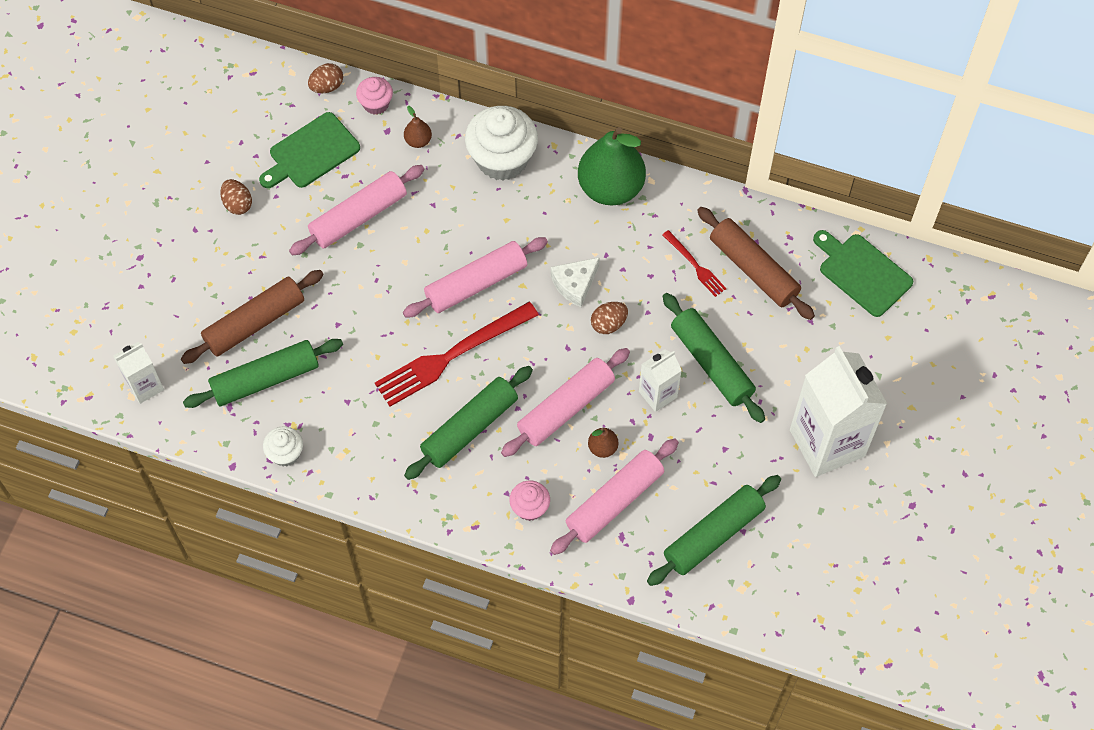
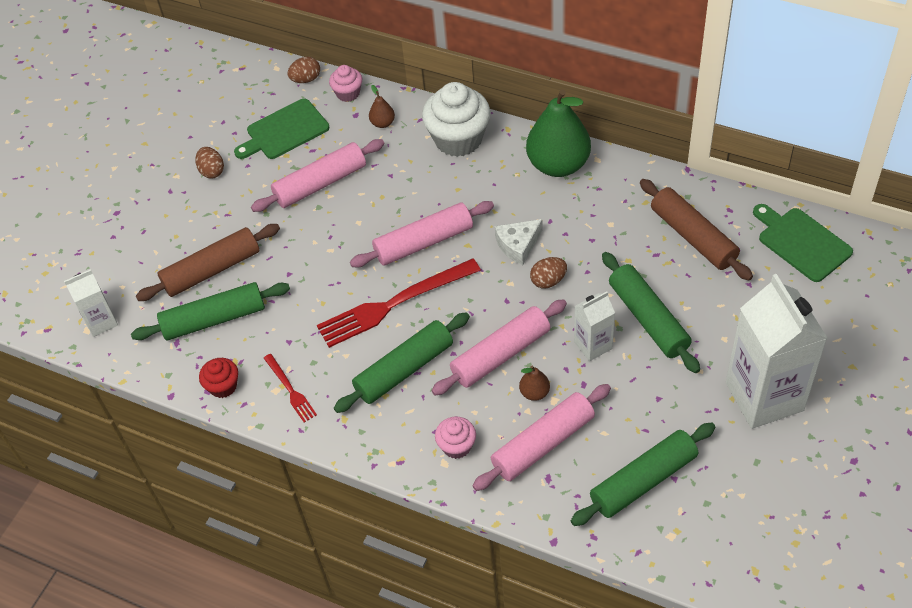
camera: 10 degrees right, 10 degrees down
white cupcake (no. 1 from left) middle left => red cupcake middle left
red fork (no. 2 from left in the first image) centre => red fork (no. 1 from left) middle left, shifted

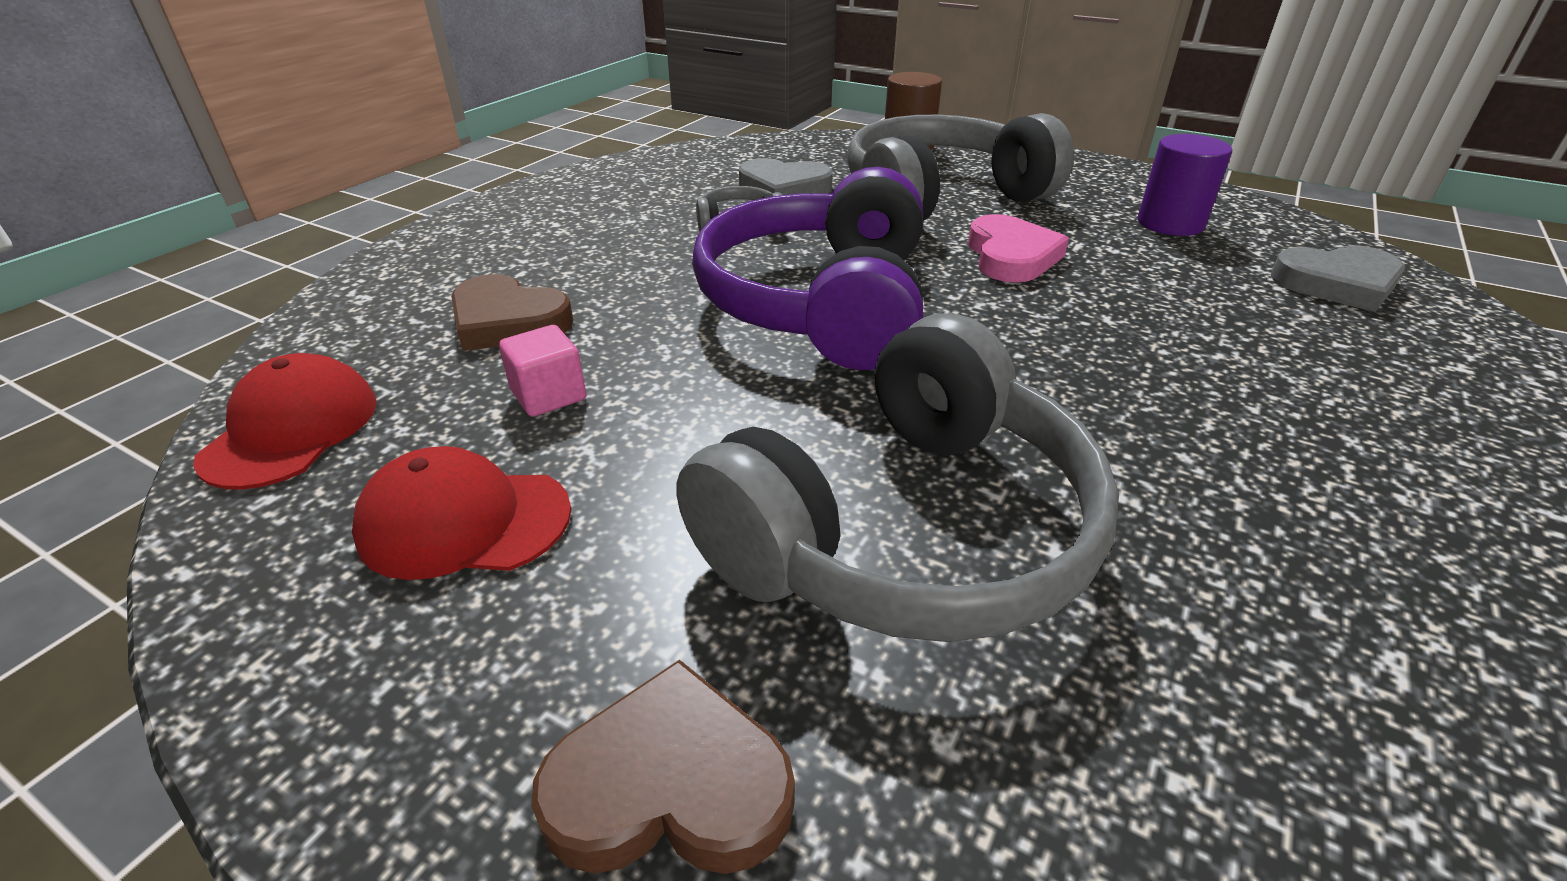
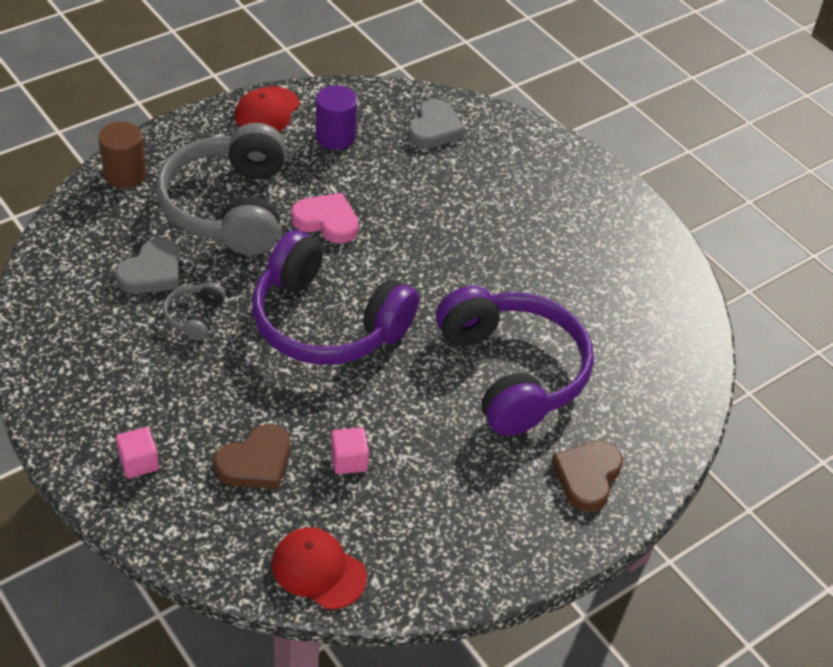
camera: 70 degrees left, 10 degrees up
nothing => pink cube (no. 1 from left) bottom left
red cap (no. 2 from left in the first image) middle left => red cap (no. 1 from left) top left, shifted
grey headphones (no. 2 from left) centre => purple headphones (no. 2 from left) centre

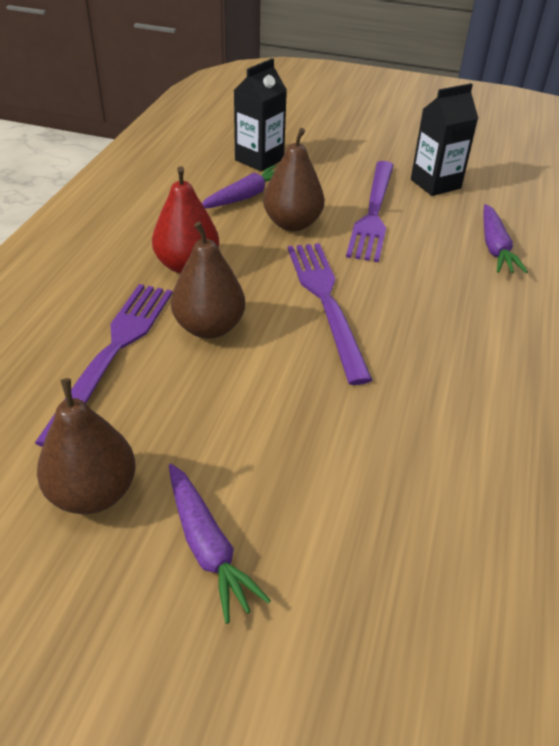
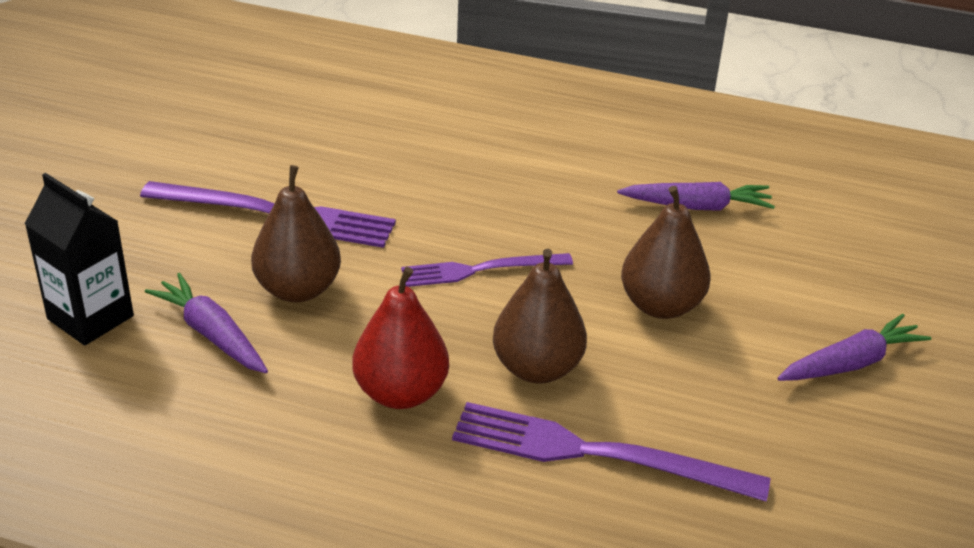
camera: 90 degrees left, 5 degrees down
purple fork (no. 2 from left) centre, x0.64
purple carrot (no. 3 from left in the first image) top right => purple carrot (no. 2 from left) middle right, shifted
brown pear (no. 1 from left in the first image) middle left => brown pear (no. 3 from left) middle right, shifted
black carton (no. 2 from left) top right => nothing

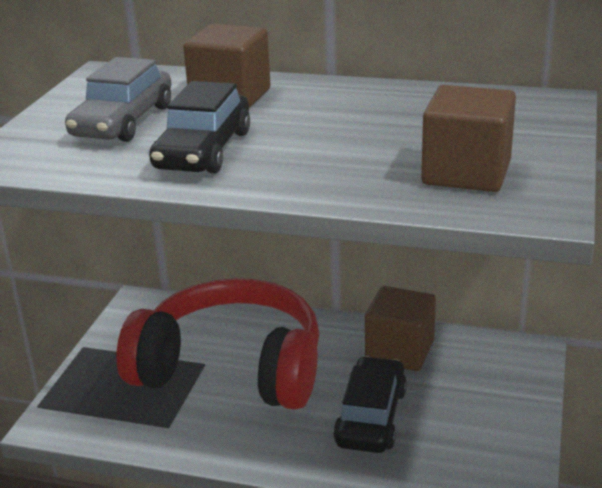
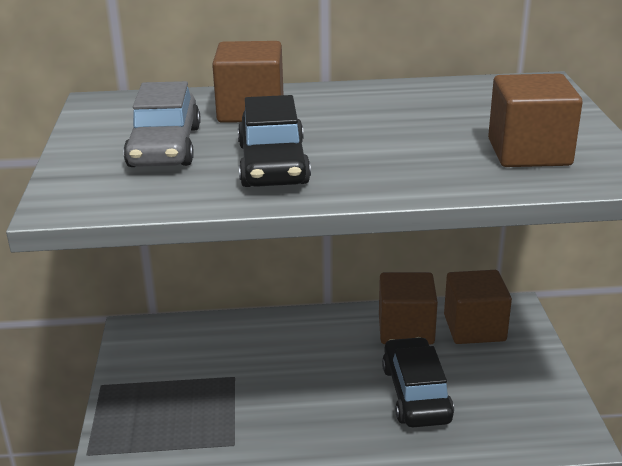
camera: 20 degrees left, 0 degrees up
nothing => brown cube (no. 3 from left) middle right
red headphones bottom centre => nothing

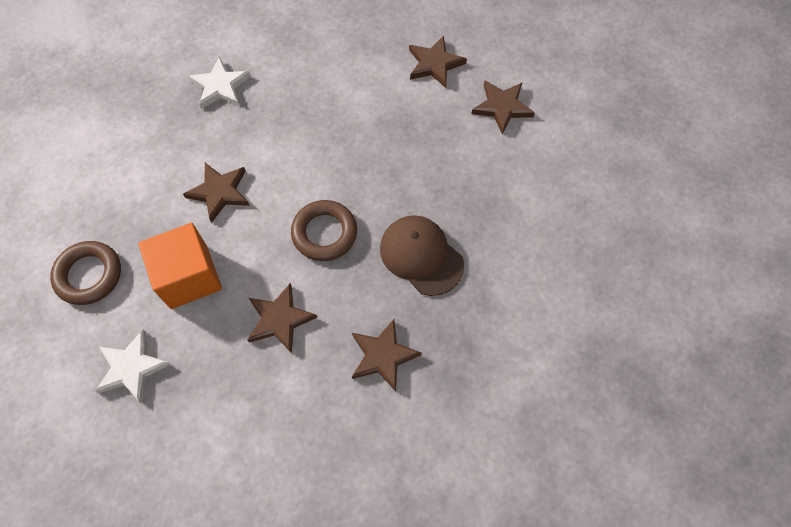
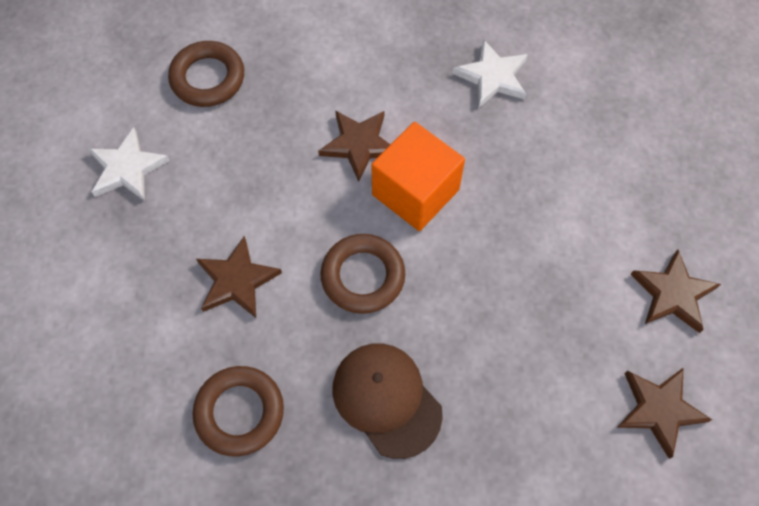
camera: 65 degrees right, 0 degrees up
brown star (no. 3 from left) bottom centre => brown ring (no. 2 from left) bottom left
brown cap centre => brown cap bottom centre, 60 degrees counterclockwise
orange cube middle left => orange cube centre, shifted

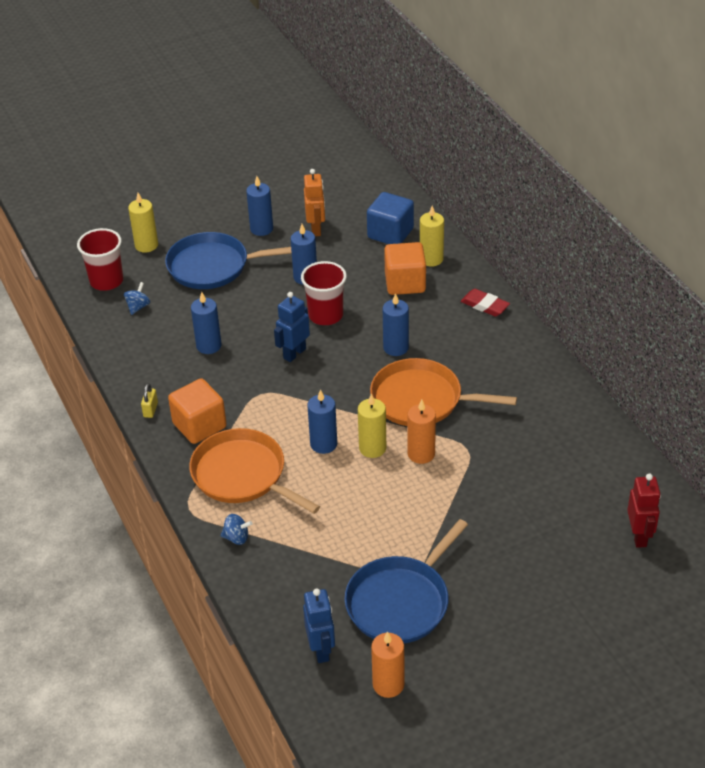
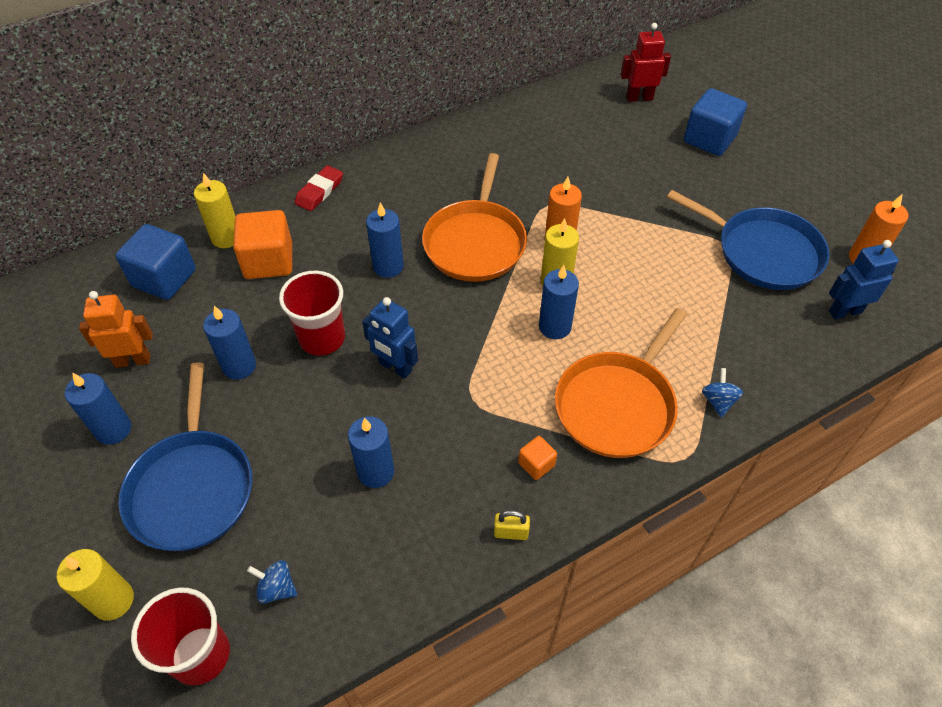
camera: 95 degrees left, 10 degrees up
orange cube (no. 1 from left in the first image) middle left => orange cube (no. 2 from left) centre, x0.49
nothing => blue cube (no. 2 from left) top right

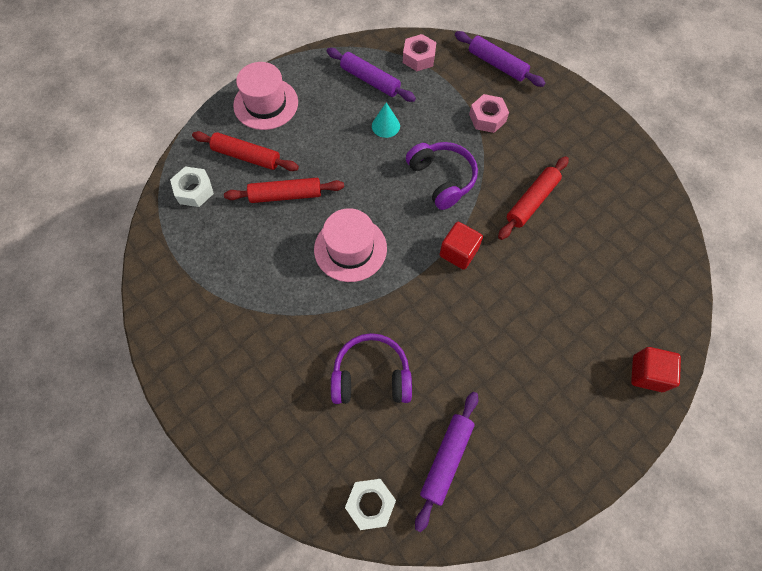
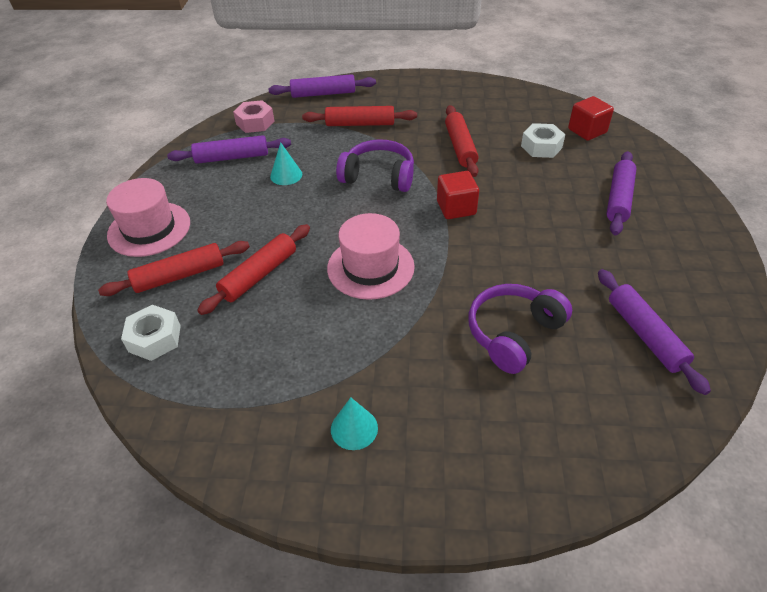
camera: 45 degrees left, 20 degrees down
pink nut (no. 2 from left) top centre => red rolling pin (no. 3 from left) top centre
nothing => turquoise cone (no. 2 from left) bottom centre
white nut (no. 2 from left) bottom centre => white nut (no. 2 from left) top right, shifted
red cube (no. 2 from left) middle right => red cube (no. 2 from left) top right, shifted
nothing => purple rolling pin (no. 3 from left) top right

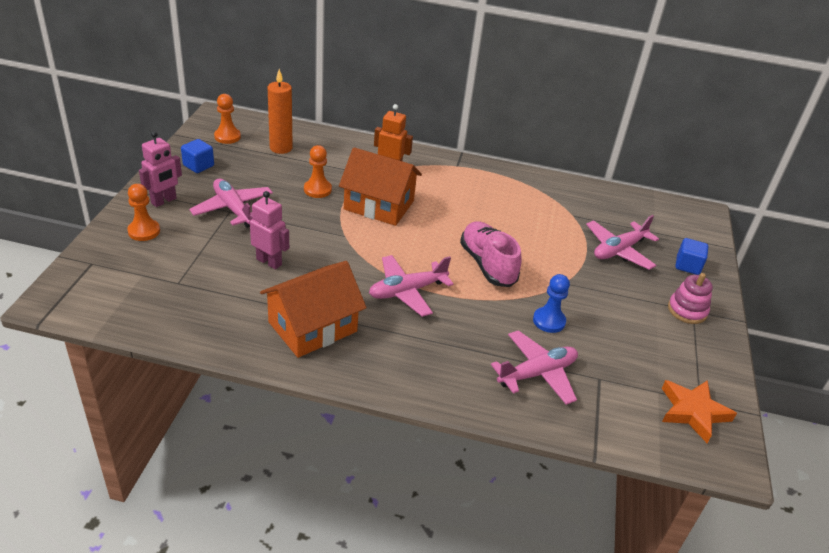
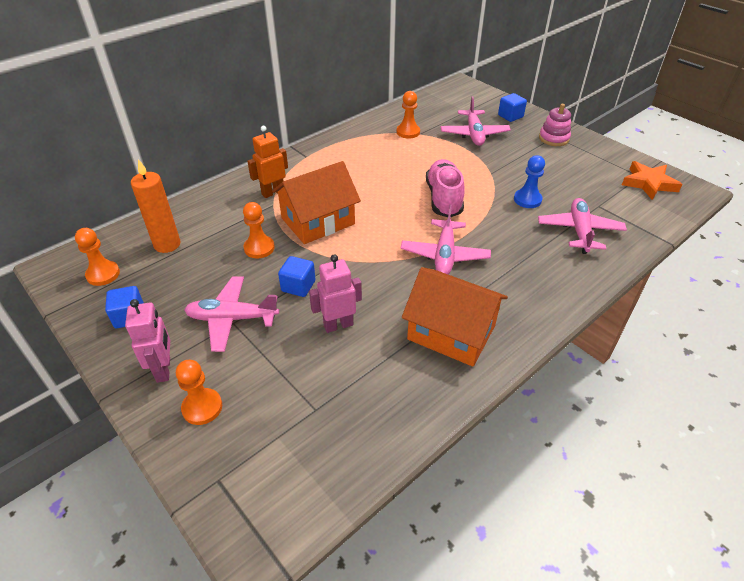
camera: 50 degrees left, 5 degrees up
nothing => blue cube (no. 2 from left) centre
nothing => orange pawn (no. 4 from left) top centre
orange house (no. 1 from left in the first image) centre => orange house (no. 2 from left) centre, 60 degrees counterclockwise
pink shoe centre => pink shoe top centre, 75 degrees clockwise

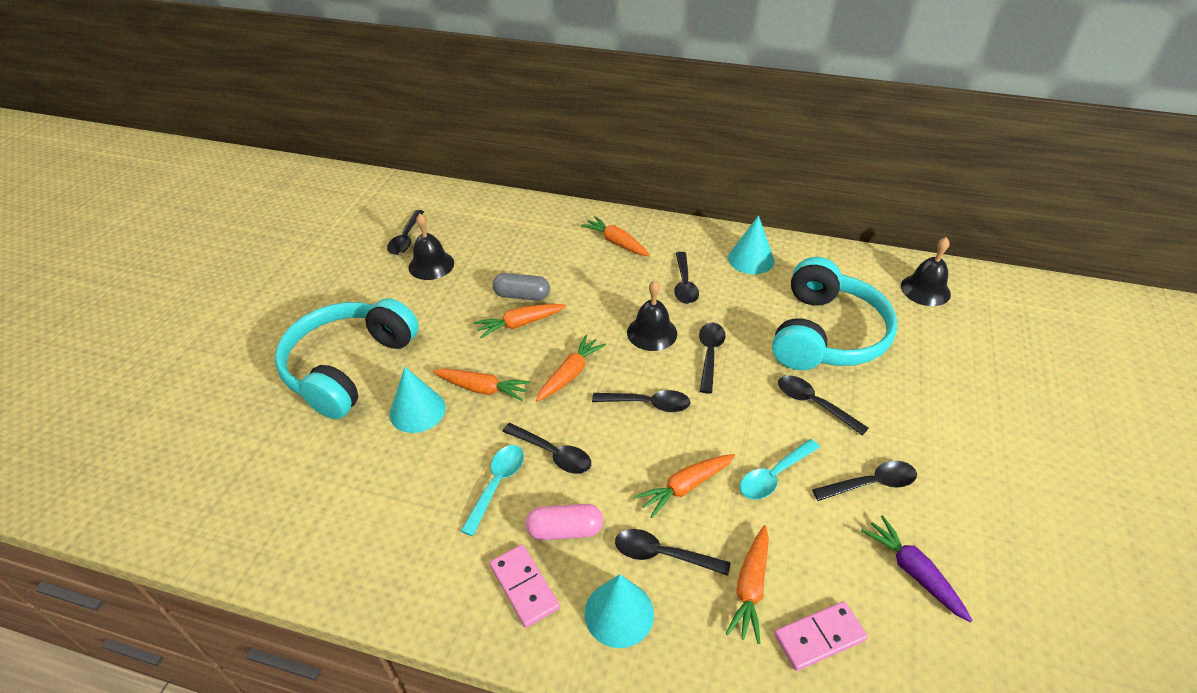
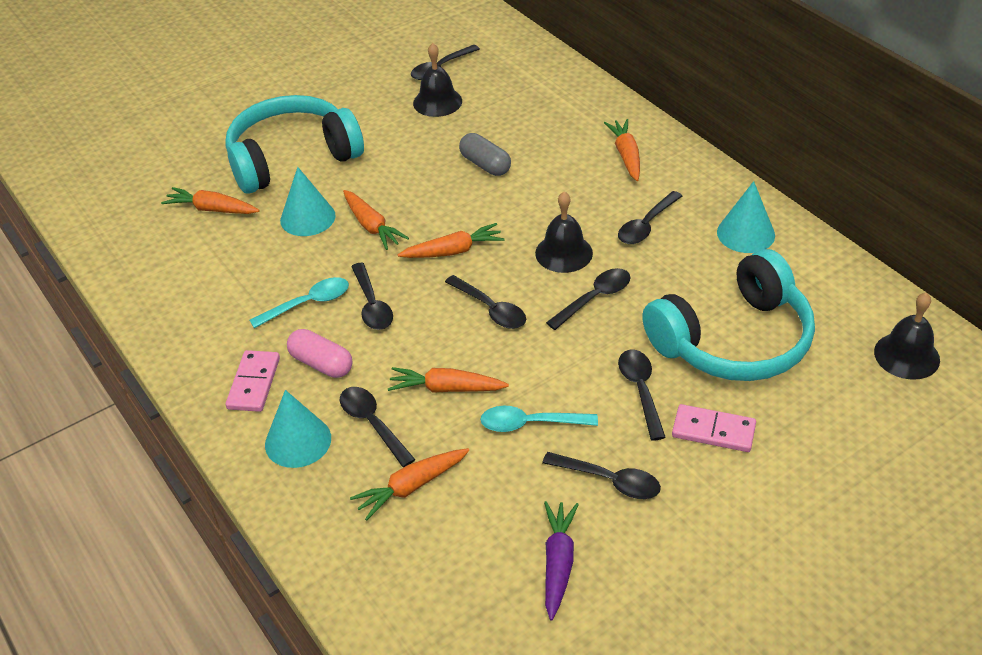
camera: 40 degrees right, 0 degrees up
orange carrot (no. 2 from left in the first image) centre => orange carrot (no. 1 from left) top left, shifted
pink domino (no. 2 from left) bottom right => pink domino (no. 2 from left) middle right, shifted

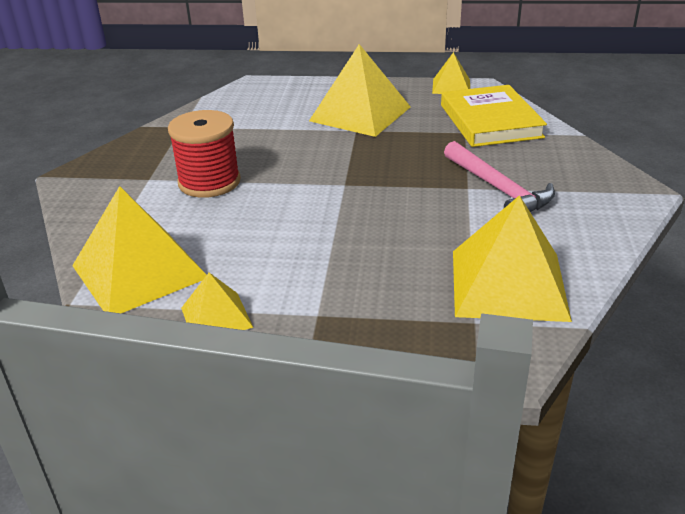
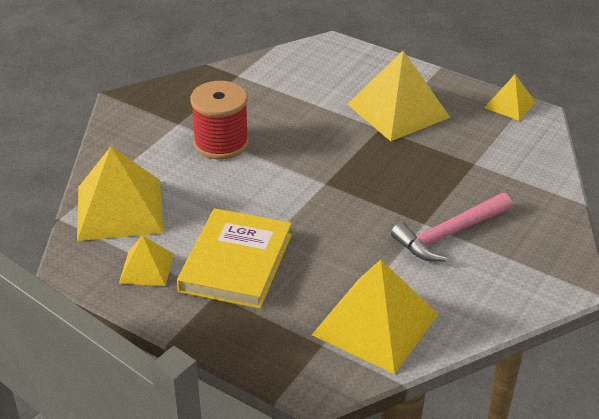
camera: 25 degrees right, 5 degrees up
yellow book top right => yellow book centre, shifted
pink hammer middle right, 60 degrees clockwise

